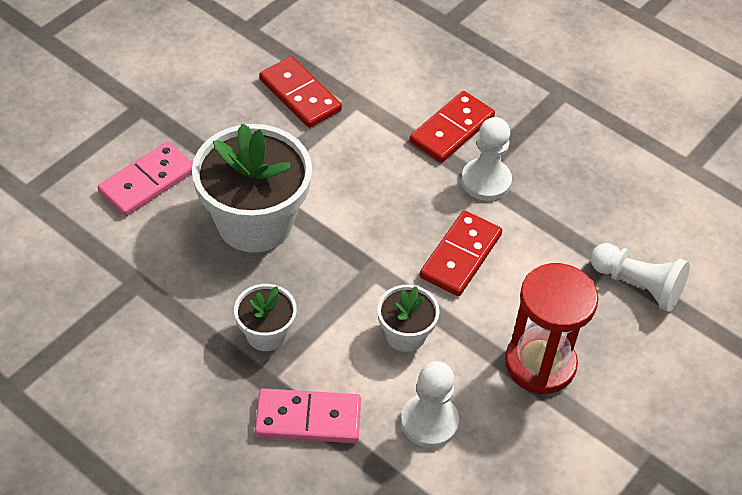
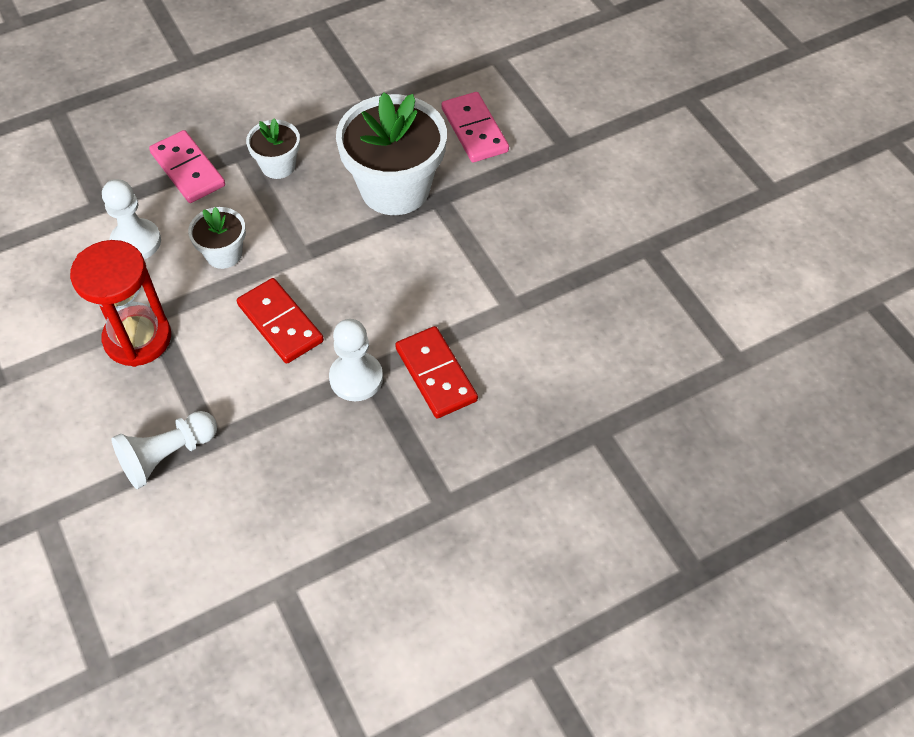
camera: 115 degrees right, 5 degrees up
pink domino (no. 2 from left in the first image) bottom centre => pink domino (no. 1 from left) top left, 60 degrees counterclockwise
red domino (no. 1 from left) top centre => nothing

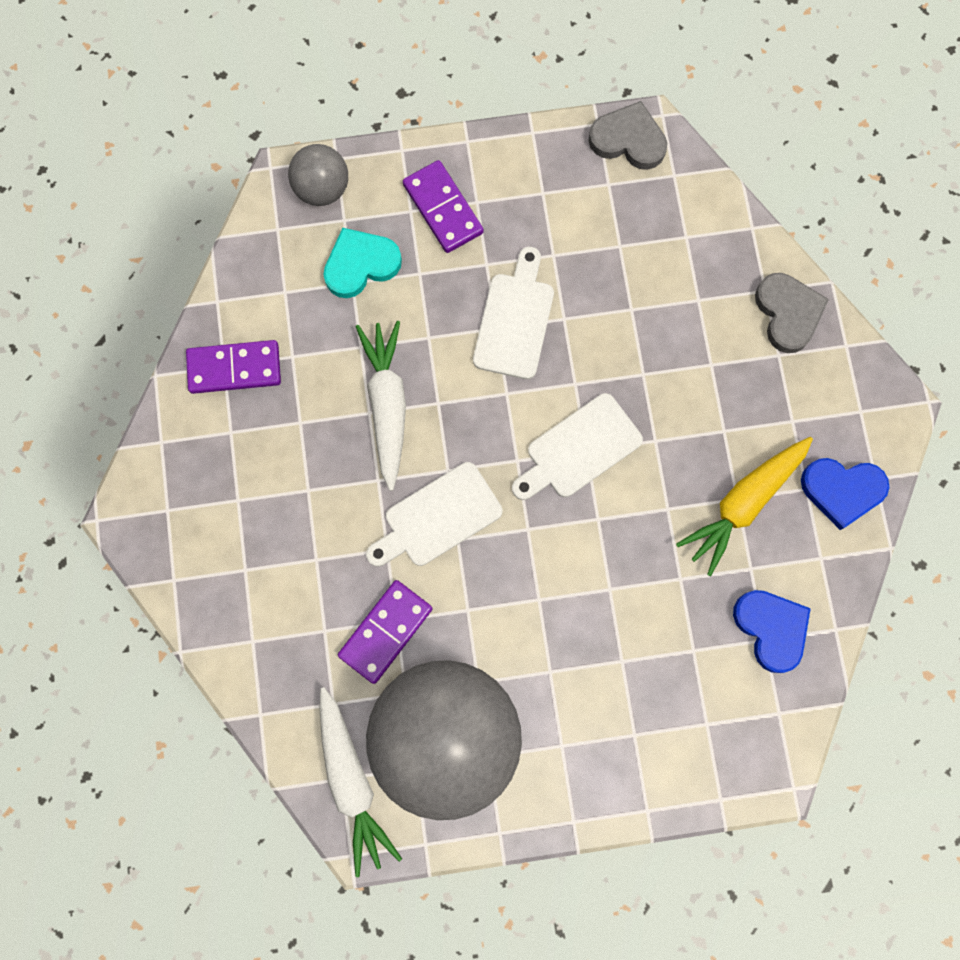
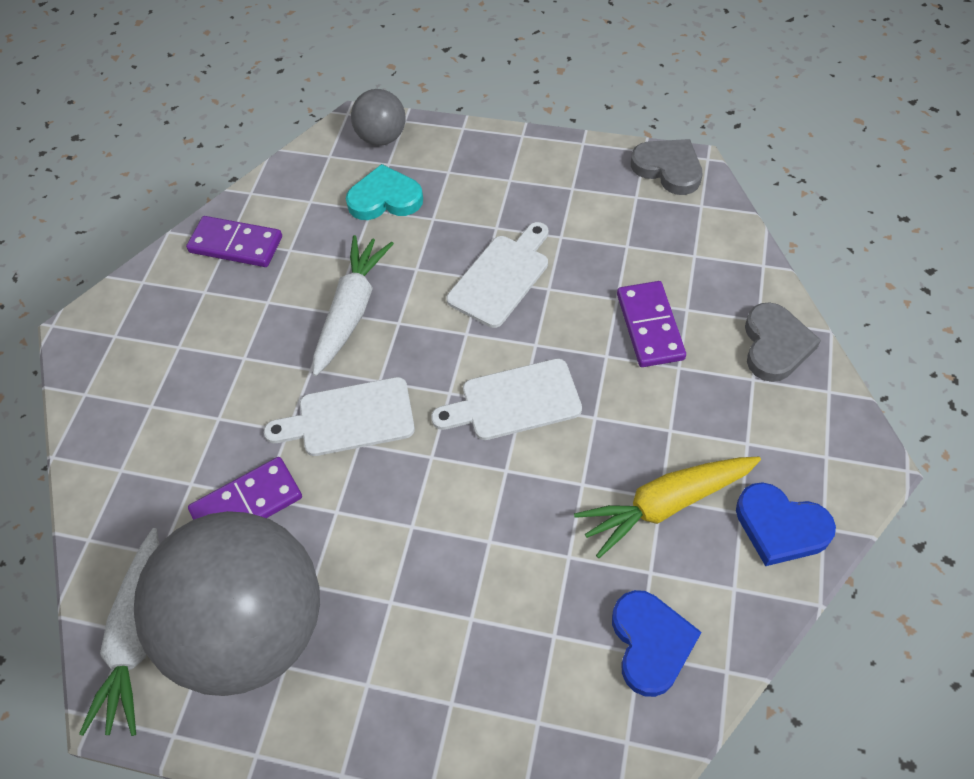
camera: 25 degrees right, 20 degrees down
purple domino (no. 3 from left) top centre => purple domino (no. 3 from left) middle right, shifted

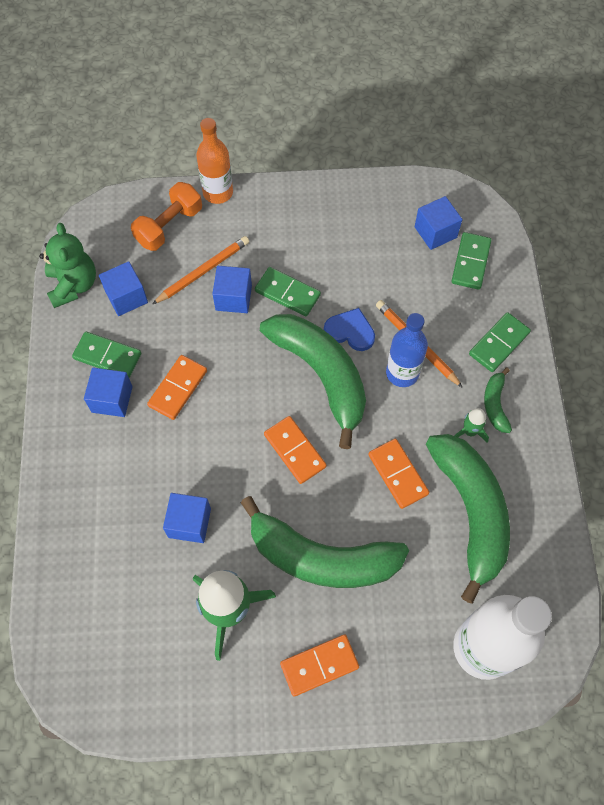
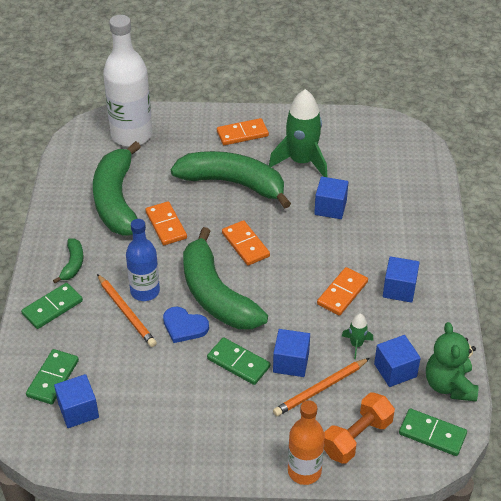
camera: 175 degrees left, 20 degrees down
green rocket (no. 2 from left) middle right => green rocket (no. 2 from left) bottom right, shifted
green domino (no. 1 from left in the first image) middle left => green domino (no. 4 from left) bottom right, shifted

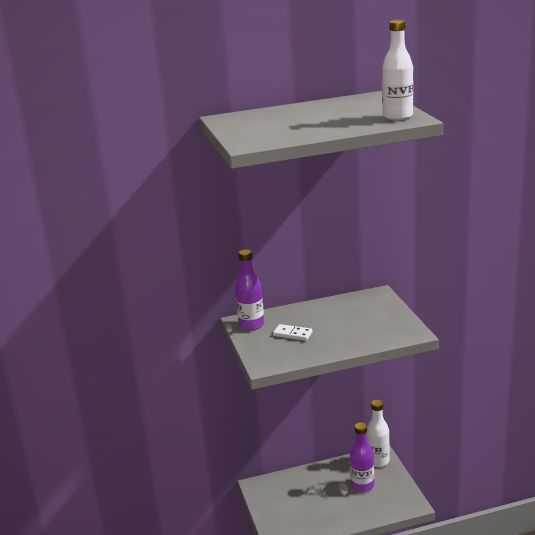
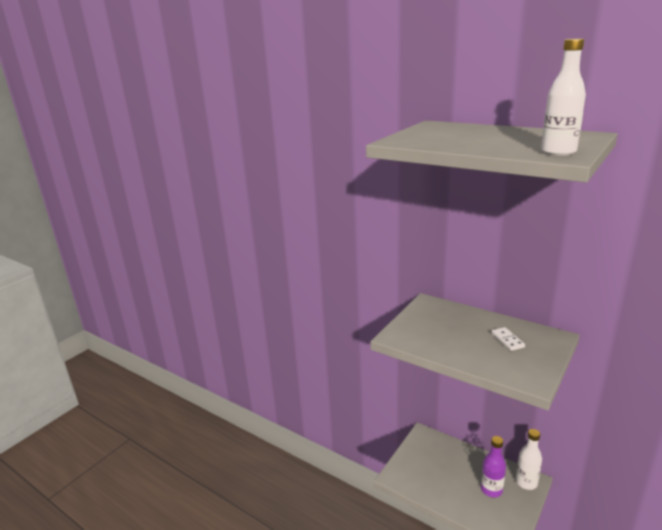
camera: 50 degrees right, 0 degrees up
white domino centre => white domino middle right, shifted
purple bottle (no. 1 from left) centre => nothing

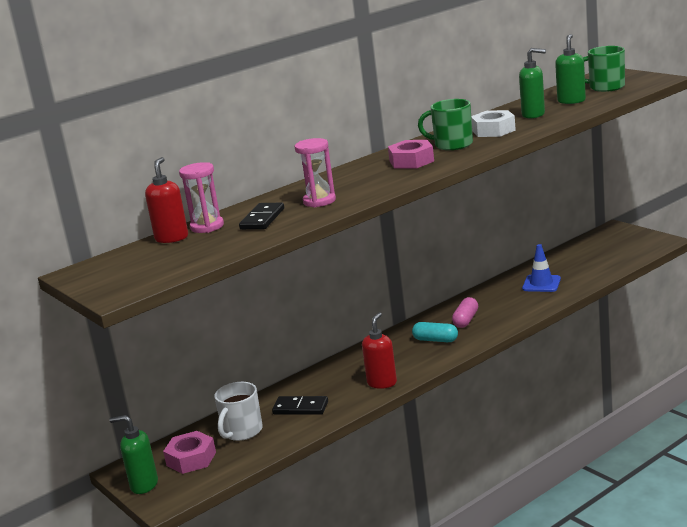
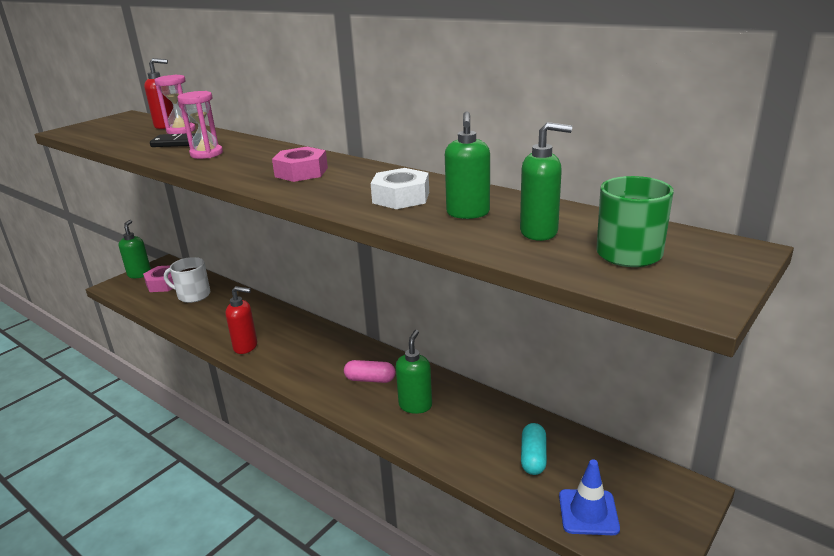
camera: 75 degrees right, 5 degrees up
nothing => green soap dispenser (no. 2 from left) bottom centre
turquoise capsule centre => turquoise capsule bottom centre, shifted
blue traffic cone middle right => blue traffic cone bottom right, shifted
black domino (no. 2 from left) bottom centre => nothing
green mug (no. 1 from left) top centre => nothing

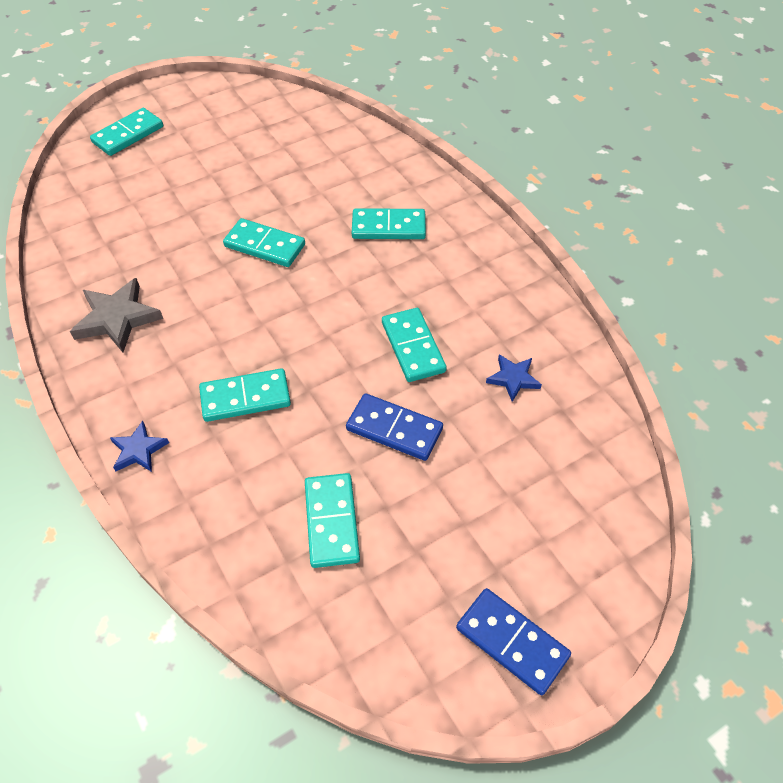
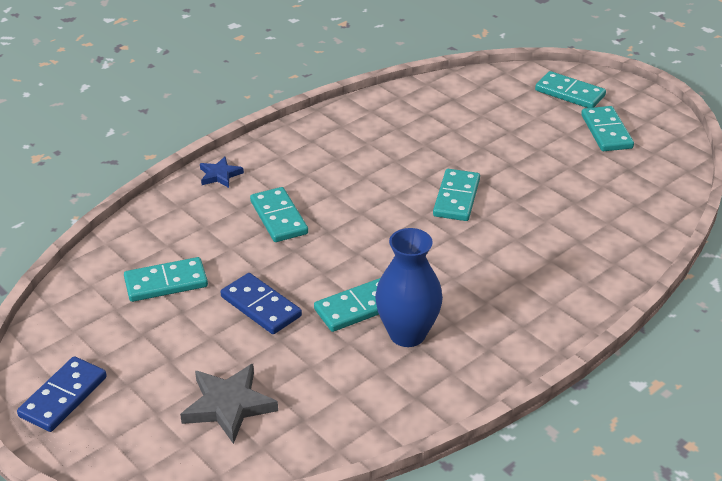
camera: 80 degrees right, 15 degrees down
grey star middle left => grey star bottom left, shifted
blue domino (no. 1 from left in the first image) centre => blue domino (no. 2 from left) centre, 60 degrees counterclockwise
nothing => blue vase centre
turquoise domino (no. 5 from left in the first image) top centre => turquoise domino (no. 6 from left) top right, shifted
blue star (no. 2 from left) centre => nothing

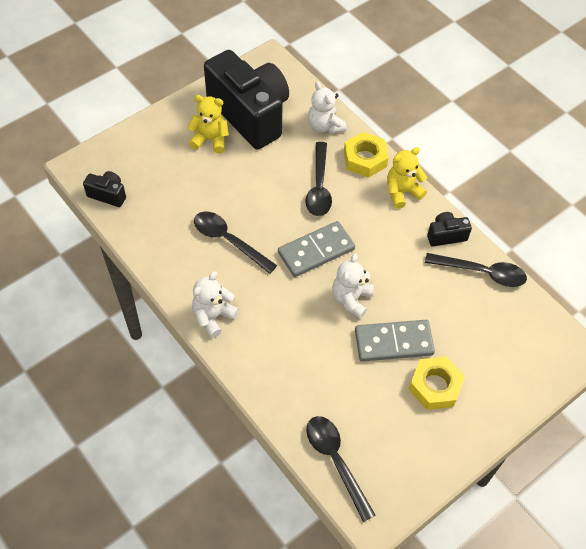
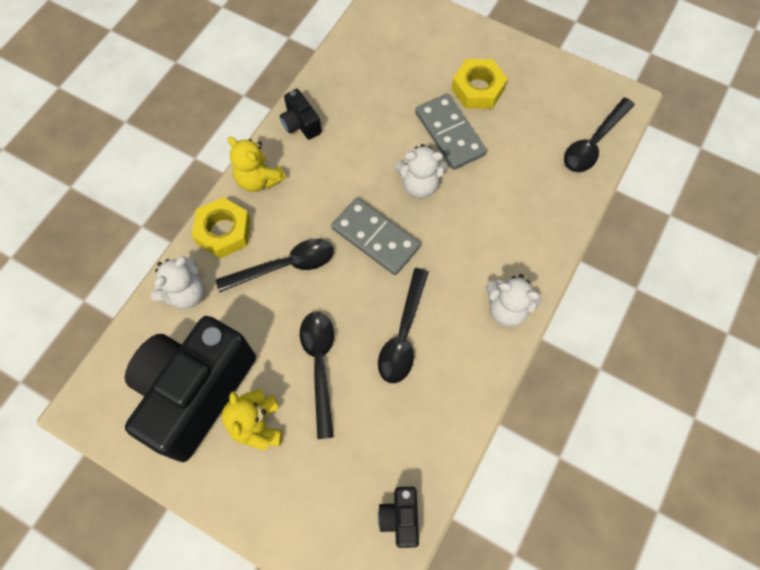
camera: 110 degrees left, 10 degrees up
black spoon (no. 4 from left in the first image) middle right => black spoon (no. 2 from left) centre, shifted

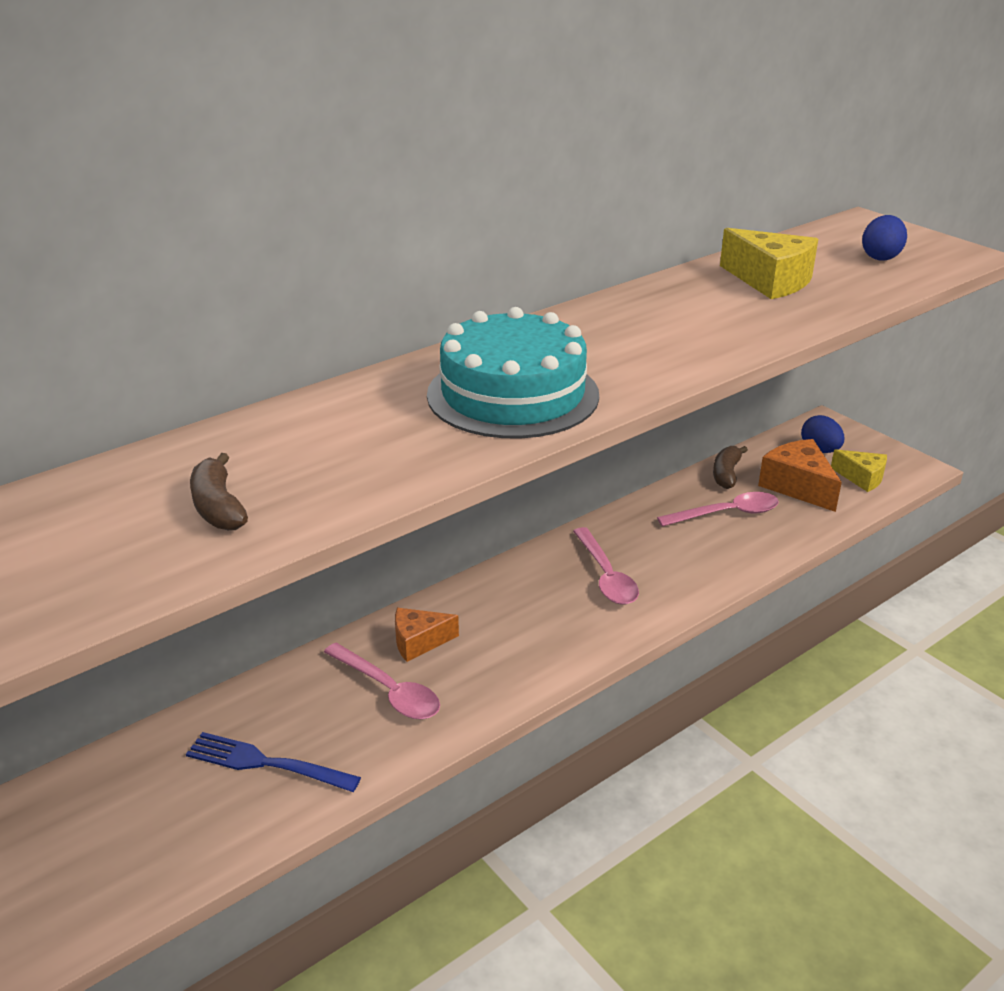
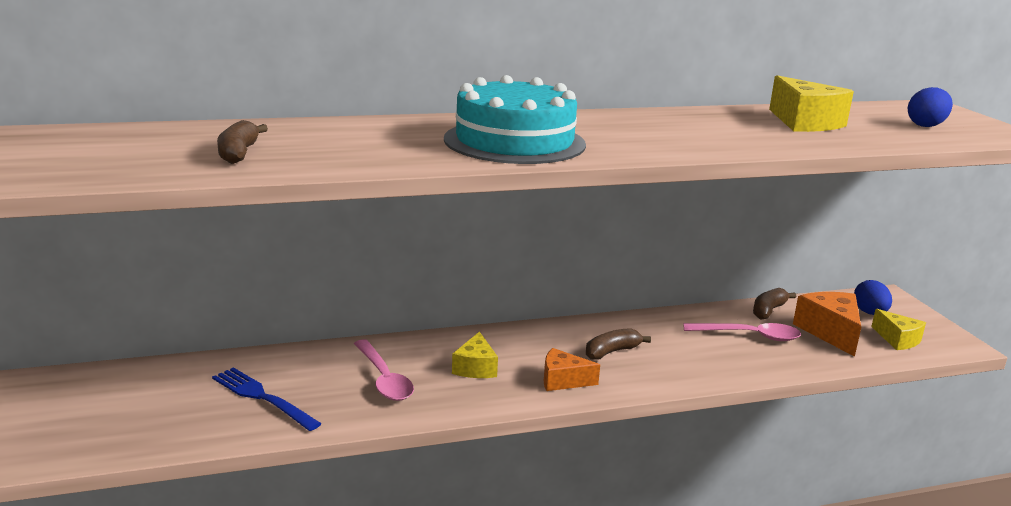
camera: 20 degrees right, 10 degrees down
nothing => yellow cheese (no. 1 from left) bottom centre
orange cheese (no. 1 from left) centre => orange cheese (no. 1 from left) bottom centre, shifted
pink spoon (no. 2 from left) centre => brown banana (no. 2 from left) bottom centre

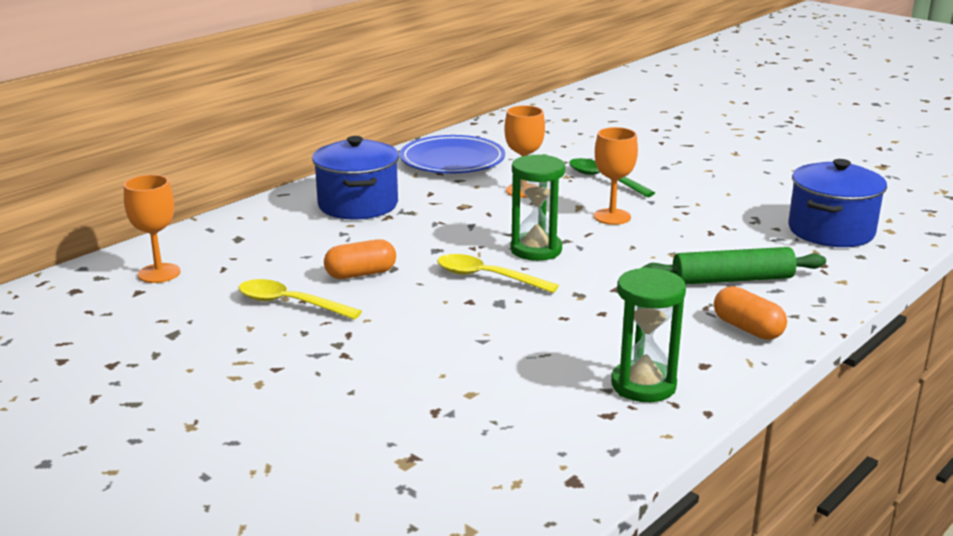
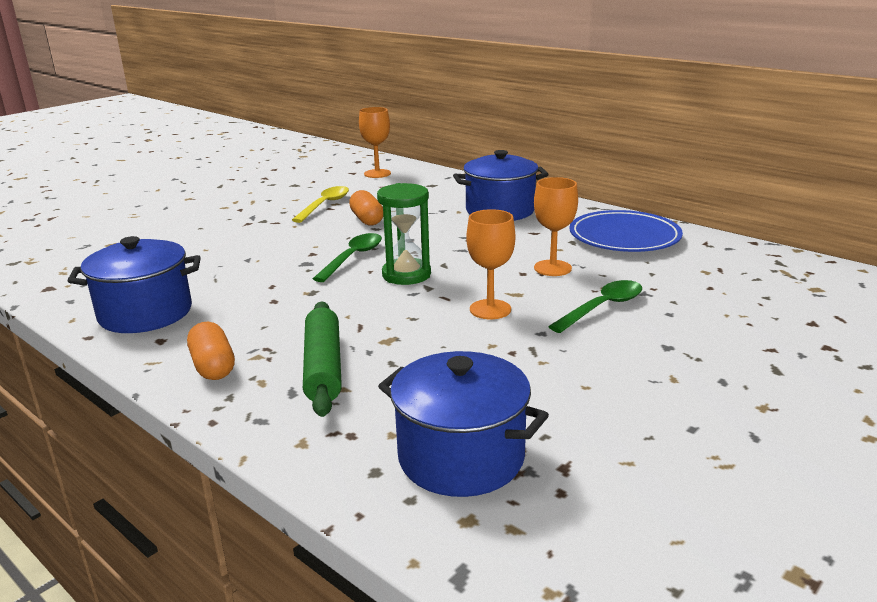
camera: 90 degrees right, 0 degrees up
green hourglass (no. 2 from left) middle right => blue pot (no. 1 from left) middle left
orange capsule (no. 2 from left in the first image) middle right => orange capsule (no. 1 from left) middle left, 75 degrees counterclockwise
yellow spoon (no. 2 from left) centre => green spoon (no. 1 from left) centre

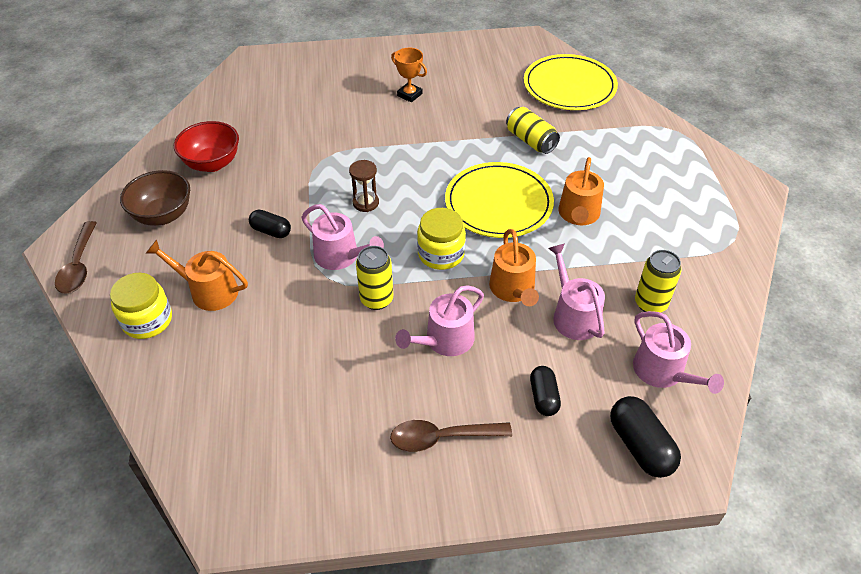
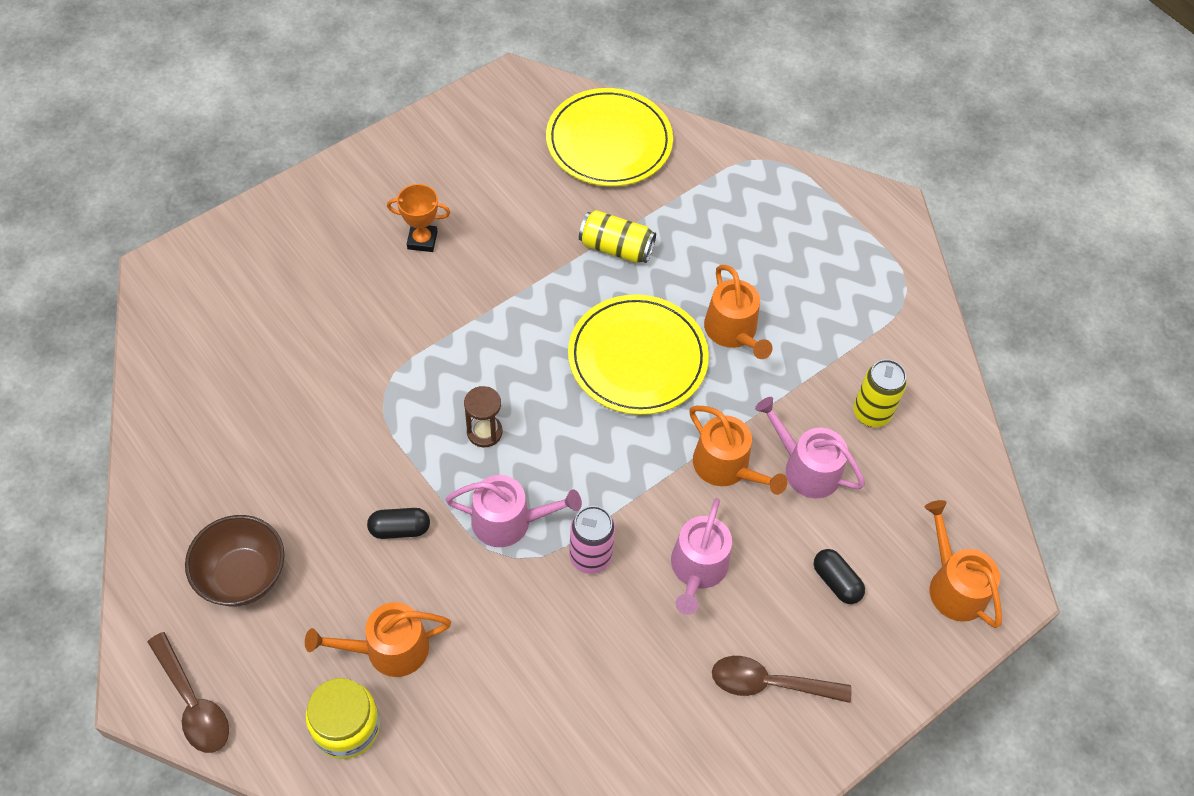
camera: 35 degrees left, 10 degrees up
yellow can (no. 1 from left) centre => pink can bottom centre
brown spoon (no. 2 from left) bottom centre, 45 degrees clockwise
black capsule (no. 3 from left) bottom right => orange watering can (no. 4 from left) bottom right
red bowl top left => nothing
yellow jar (no. 2 from left) centre => nothing
pink watering can (no. 4 from left) middle right => nothing

